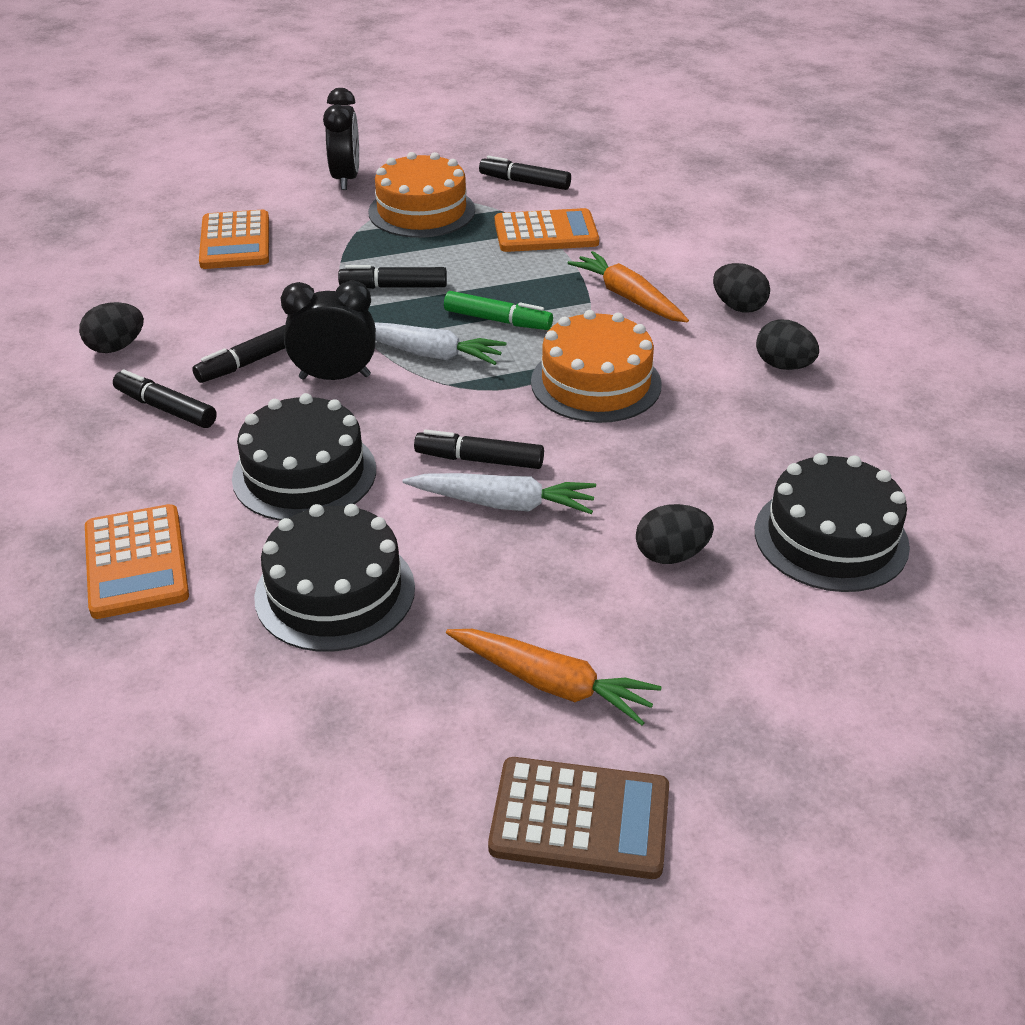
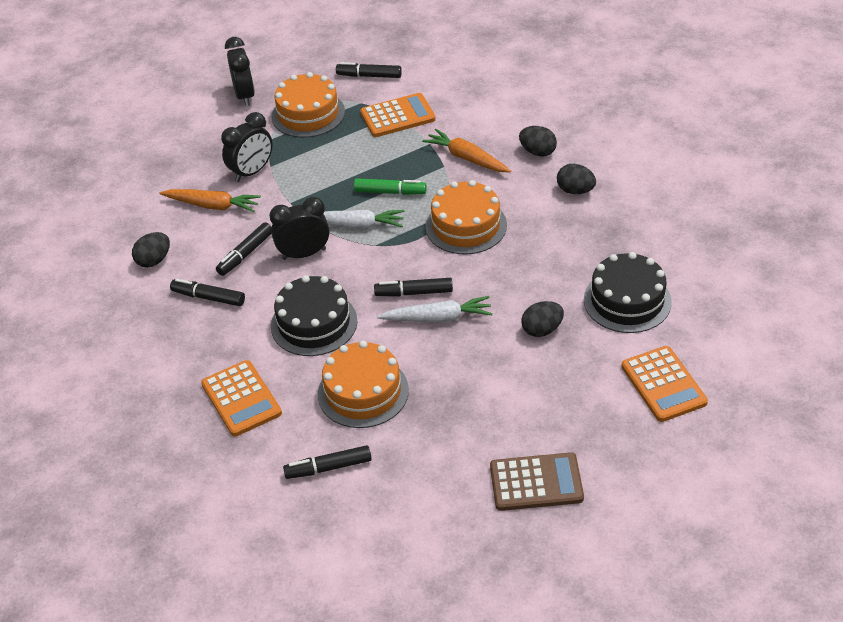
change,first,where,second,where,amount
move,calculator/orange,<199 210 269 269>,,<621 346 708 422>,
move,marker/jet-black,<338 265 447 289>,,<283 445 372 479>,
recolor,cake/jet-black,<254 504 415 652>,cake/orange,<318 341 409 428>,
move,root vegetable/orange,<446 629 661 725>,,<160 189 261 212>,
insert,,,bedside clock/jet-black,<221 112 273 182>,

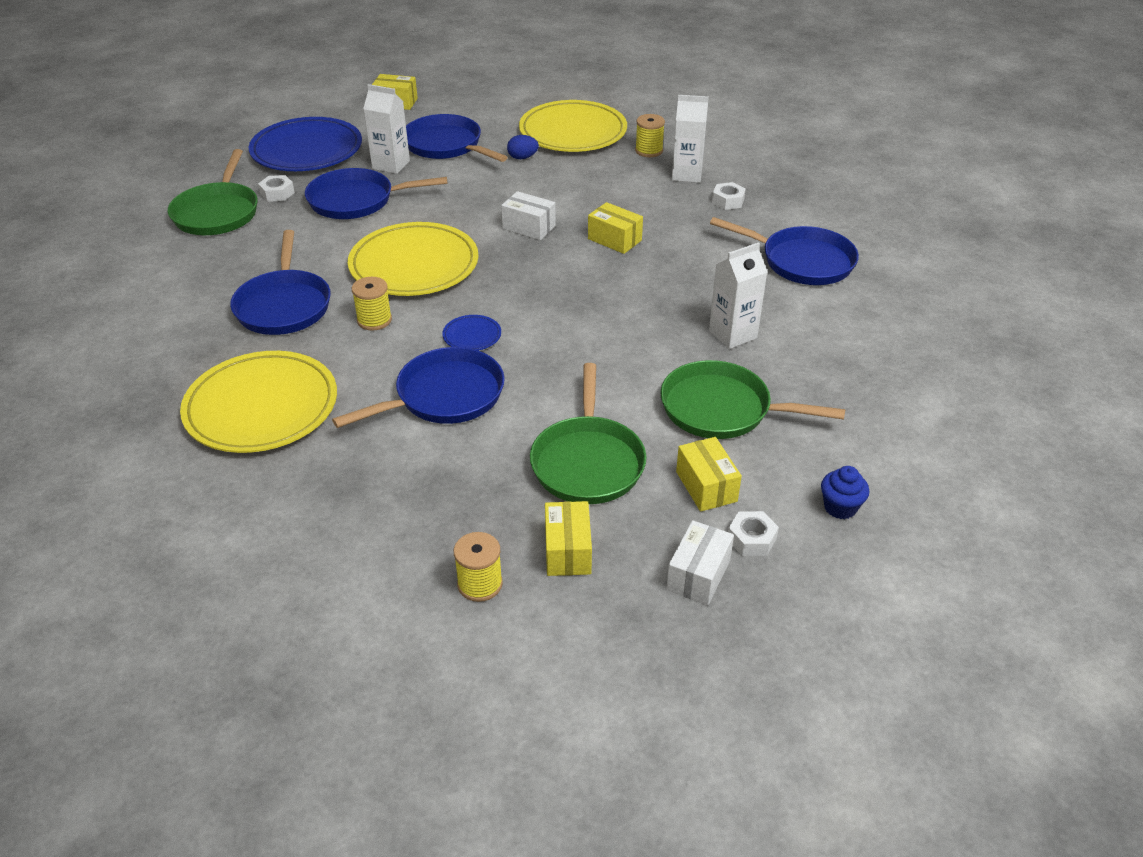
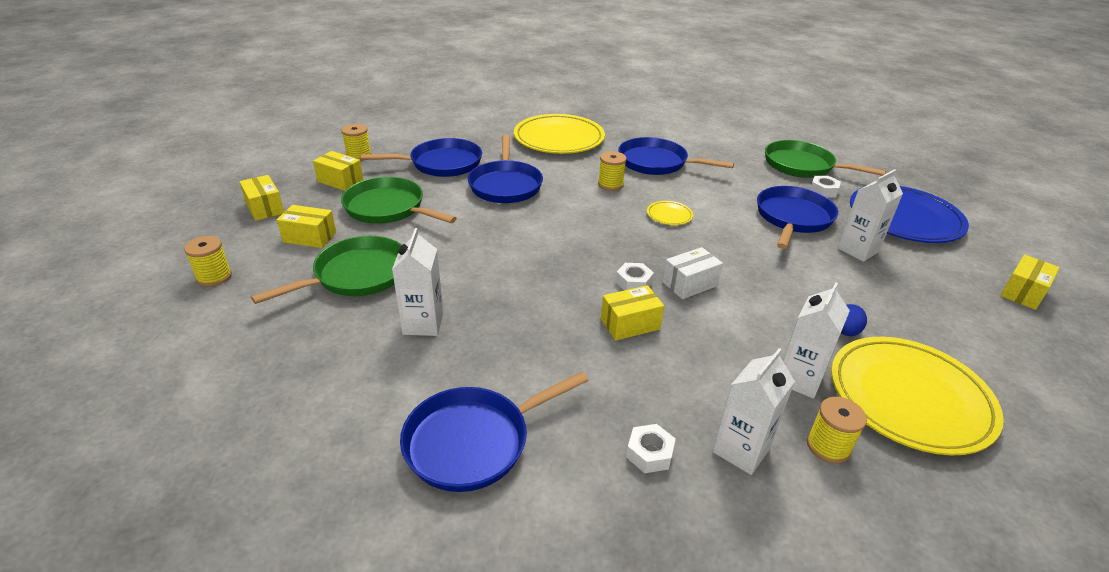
change,first,where,second,where,amount
move,skillet/royal blue,<406 114 508 162>,,<361 138 482 177>,
resize,flat dish/bright yellow,<348 222 478 296>,,<647 201 693 225>,x0.42
delete,flat dish/royal blue,<442 315 501 350>,,,
replace,cupcake/royal blue,<821 466 869 519>,reel of thread/bright yellow,<184 236 232 287>,
move,hexagon nut/white,<728 511 779 556>,,<616 263 654 290>,
recolor,package/white,<666 520 734 605>,package/bright yellow,<239 175 284 221>,
insert,,,milk carton/white,<783 282 850 399>,

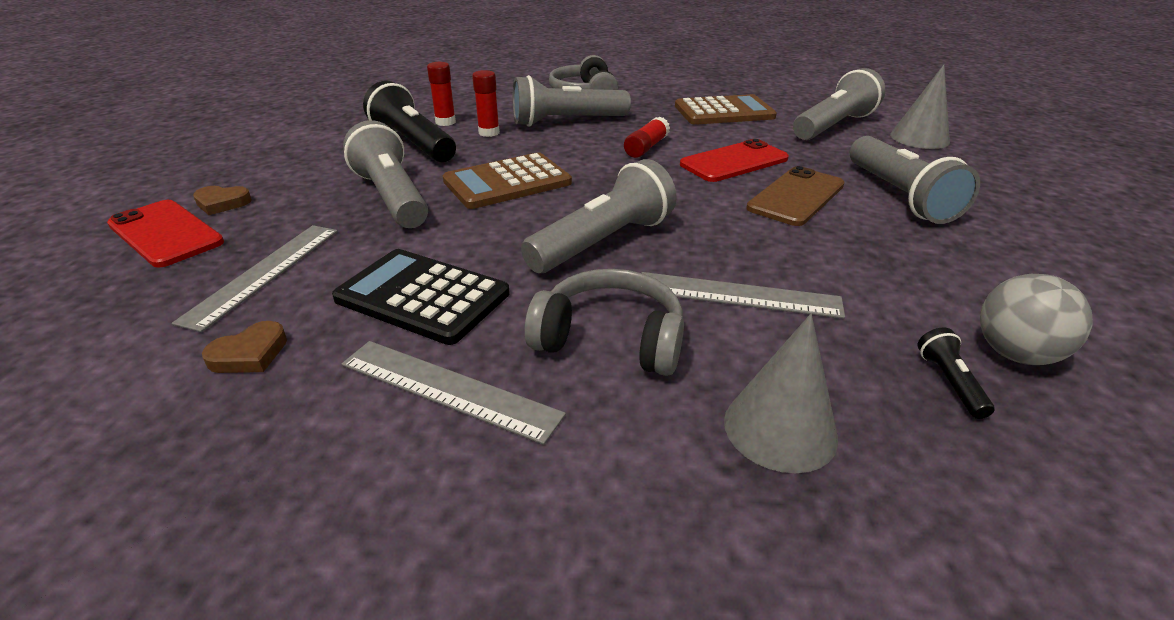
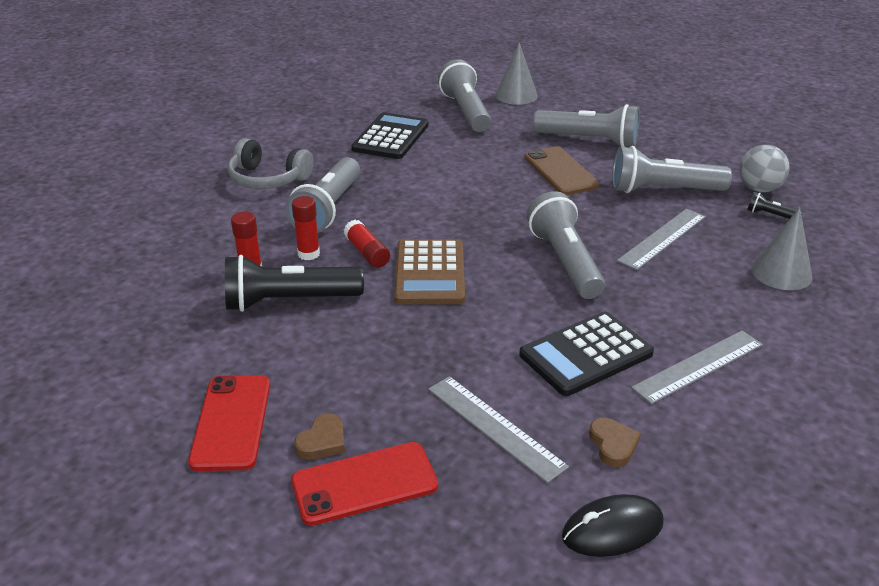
change,first,where,second,where,amount
recolor,calculator/dark brown,<675 94 777 125>,calculator/jet-black,<351 112 429 159>,
move,stick of glue/crimson,<624 117 670 158>,,<344 220 390 268>,
move,flashlight/ash-grey,<343 120 428 228>,,<612 146 732 193>,
move,smartphone/crimson,<680 139 789 182>,,<188 375 270 471>,
delete,headphones/ash-grey,<525 269 684 376>,,,
insert,,,PC mouse/jet-black,<562 494 664 557>,

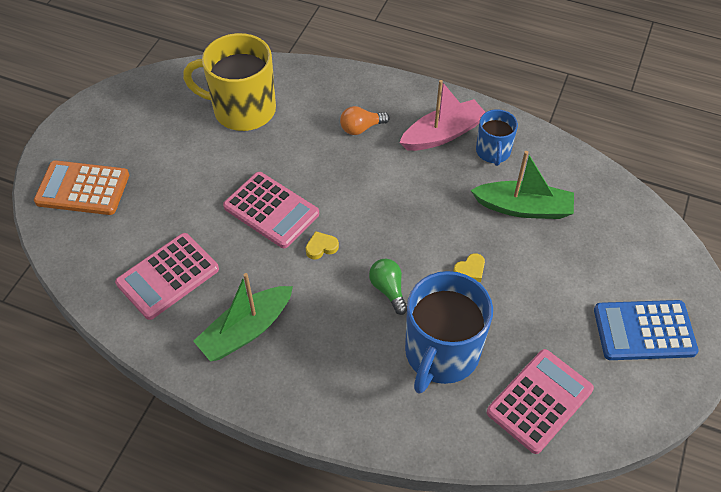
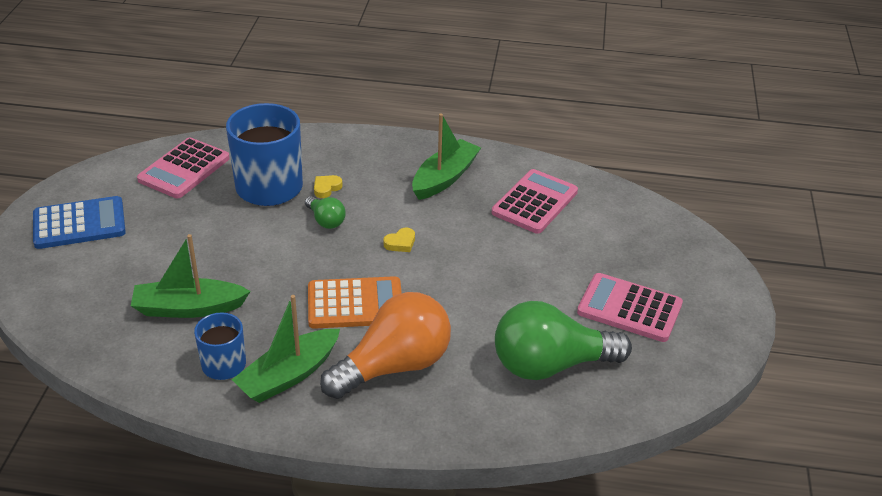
change,first,where,second,where,amount
replace,coffee mug/bright yellow,<183 33 276 131>,lightbulb/emerald,<495 301 632 380>,
recolor,sailboat/rosy,<399 80 485 151>,sailboat/emerald,<232 295 340 403>,
resize,lightbulb/orange,<340 106 390 135>,,<320 292 451 399>,x2.16
move,calculator/orange,<34 160 129 215>,,<308 276 402 329>,
move,calculator/rosy,<223 172 319 248>,,<577 273 683 342>,
move,heart shape/bright yellow,<453 253 485 282>,,<314 175 343 198>,

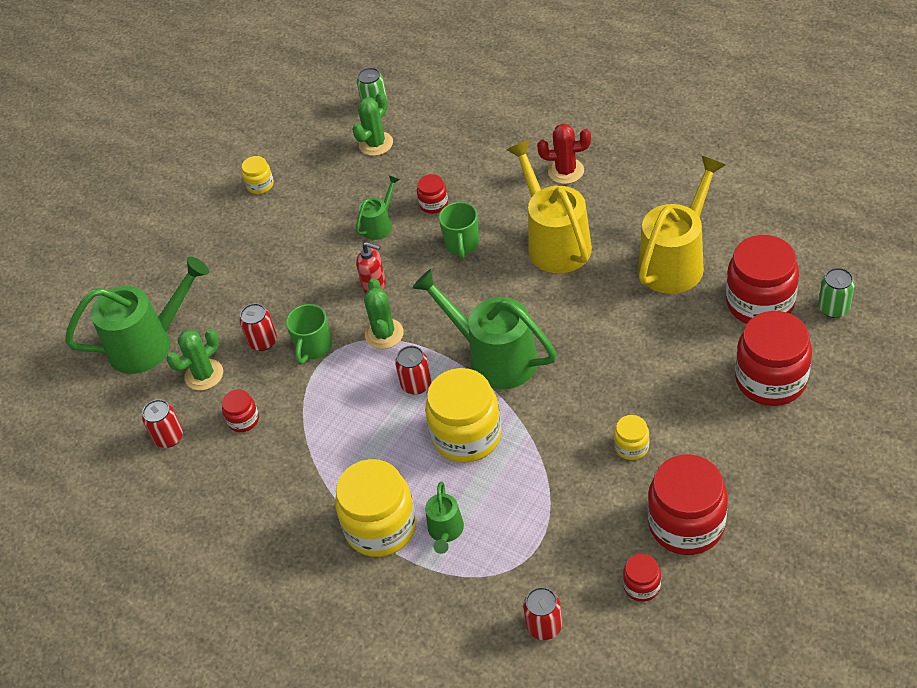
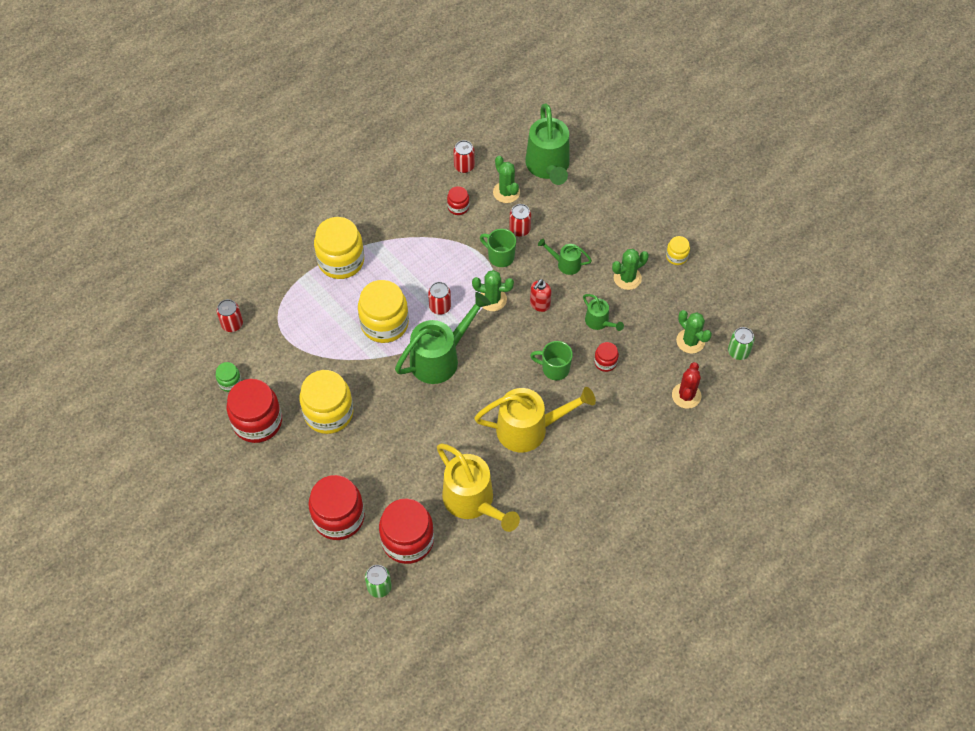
change,first,where,second,where,amount
move,cactus/crimson,<537 123 591 184>,,<672 362 701 409>,
resize,preserve jar/bright yellow,<614 415 649 460>,,<299 370 353 434>,x2.11
move,watering can/emerald,<425 481 464 554>,,<538 238 592 275>,
recolor,preserve jar/crimson,<623 554 661 602>,preserve jar/emerald,<216 362 242 392>,
insert,,,cactus/emerald,<612 249 649 290>,

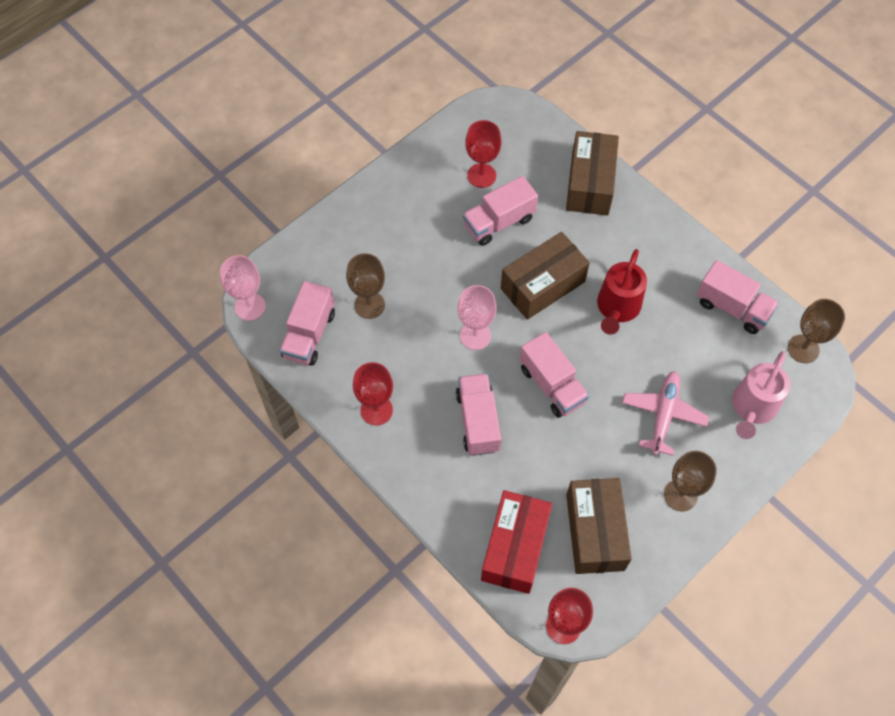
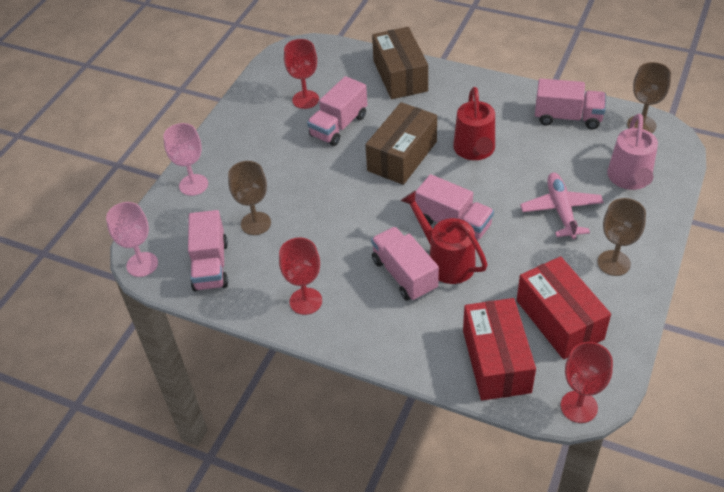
change,first,where,second,where,amount
move,chalice/rosy,<458 285 496 350>,,<163 123 208 196>,
recolor,package/dark brown,<566 478 632 574>,package/crimson,<517 256 611 359>,
insert,,,watering can/crimson,<400 190 488 284>,

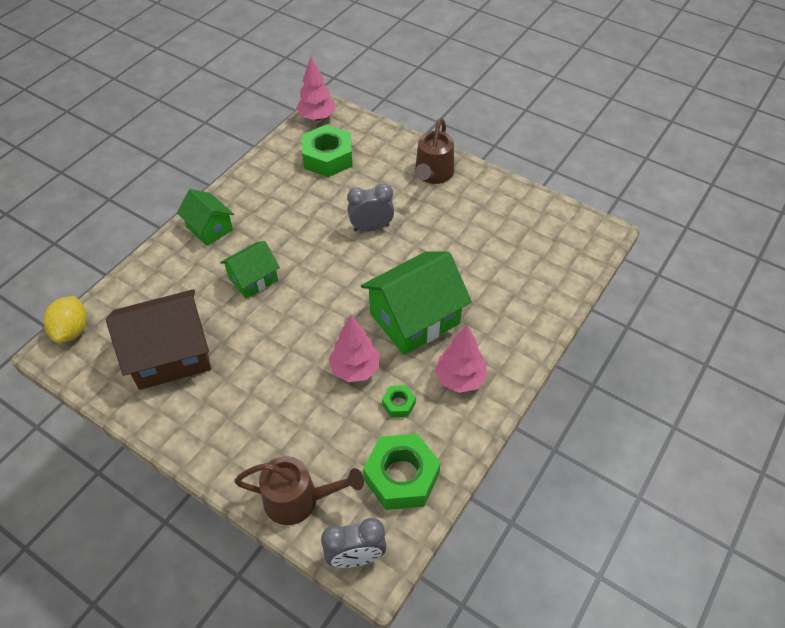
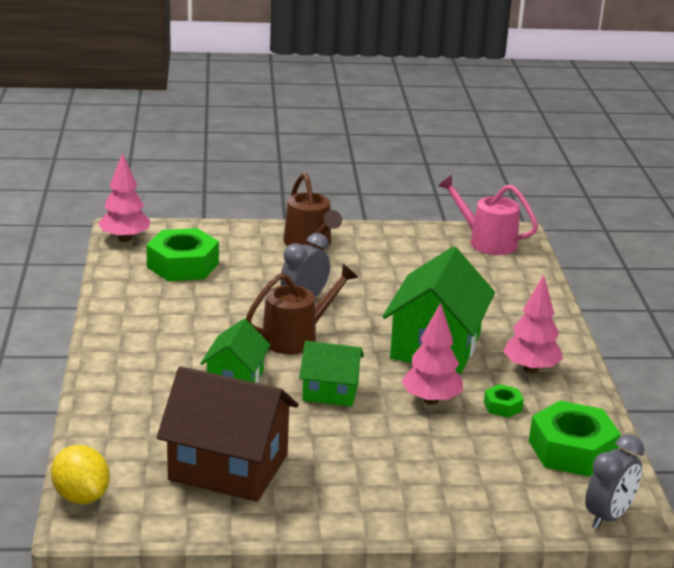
change,first,where,second,where,amount
move,toy house/emerald,<177 189 234 246>,,<299 341 364 407>,
rotate,toy house/dark brown,<106 289 211 390>,,<157 366 298 502>,75 degrees clockwise
move,watering can/dark brown,<234 456 364 525>,,<245 264 358 354>,
insert,,,watering can/rosy,<438 175 538 255>,

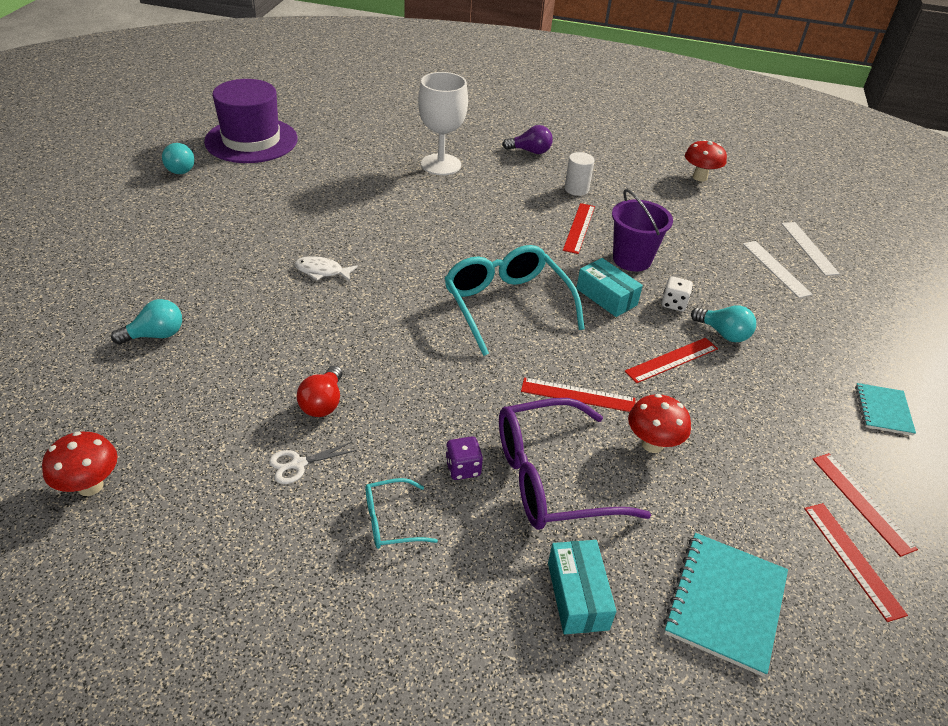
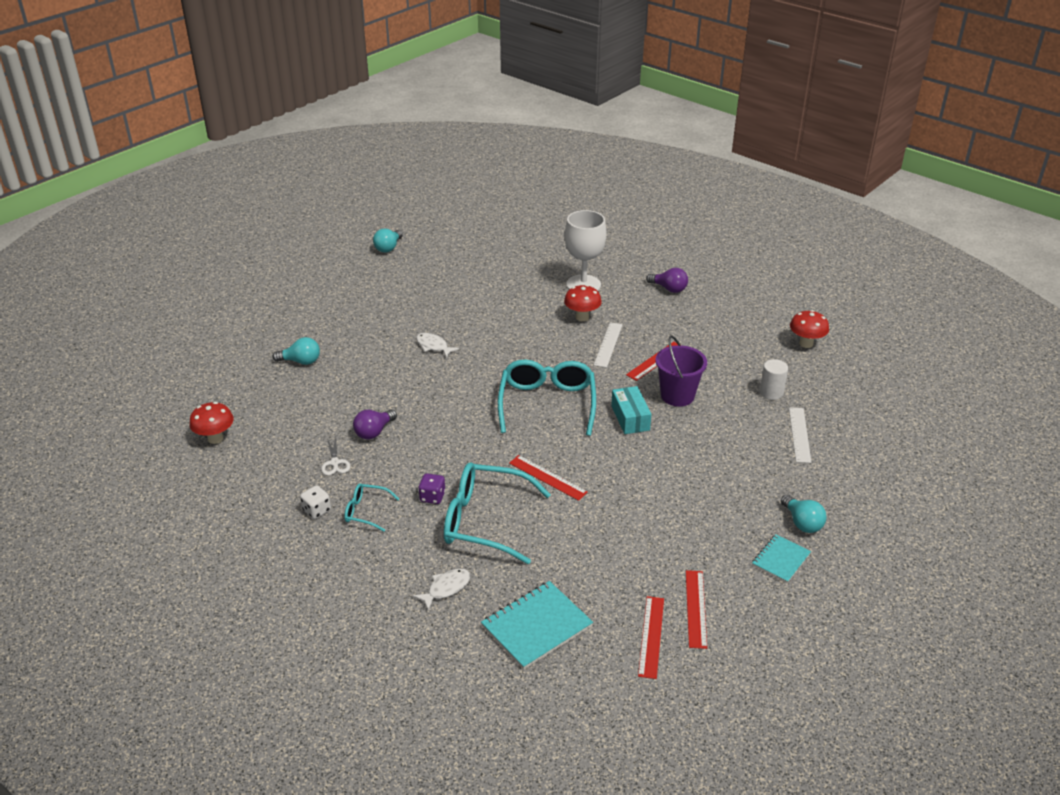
change,first,where,second,where,amount
delete,top hat/purple,<204 79 298 163>,,,
move,solid cylinder/white,<564 152 595 196>,,<760 359 788 400>,
move,ruler/white,<781 222 840 276>,,<594 322 623 368>,
move,die/white,<662 277 693 312>,,<300 485 331 519>,
move,lightbulb/teal,<691 305 756 342>,,<781 495 827 533>,
delete,ruler/crimson,<625 338 718 383>,,,
recolor,lightbulb/crimson,<297 365 342 417>,lightbulb/purple,<353 409 397 439>,
move,fungus/crimson,<628 394 691 453>,,<564 285 602 321>,
recolor,eyeglasses/purple,<499 398 651 530>,eyeglasses/teal,<444 463 551 564>,
rotate,pair of scissors/white,<269 442 357 484>,,<321 437 350 476>,105 degrees counterclockwise
replace,package/teal,<548 540 617 634>,toy fish/white,<413 569 470 611>,

